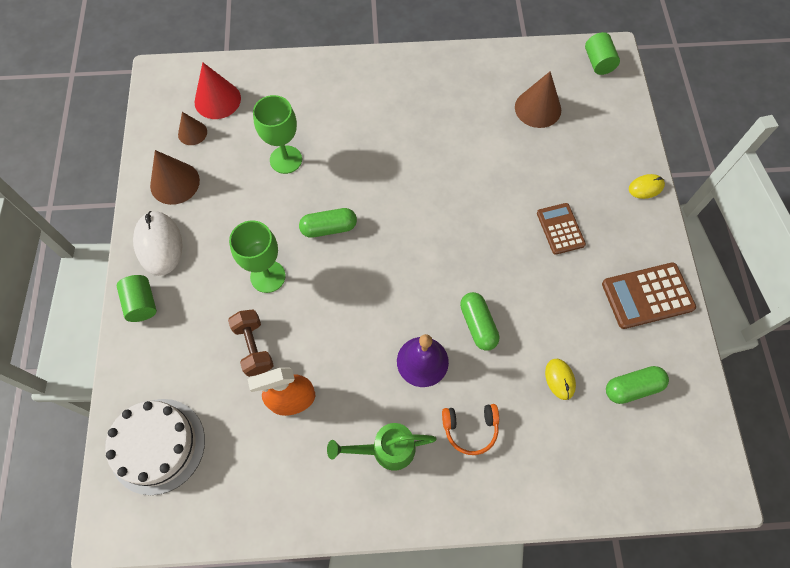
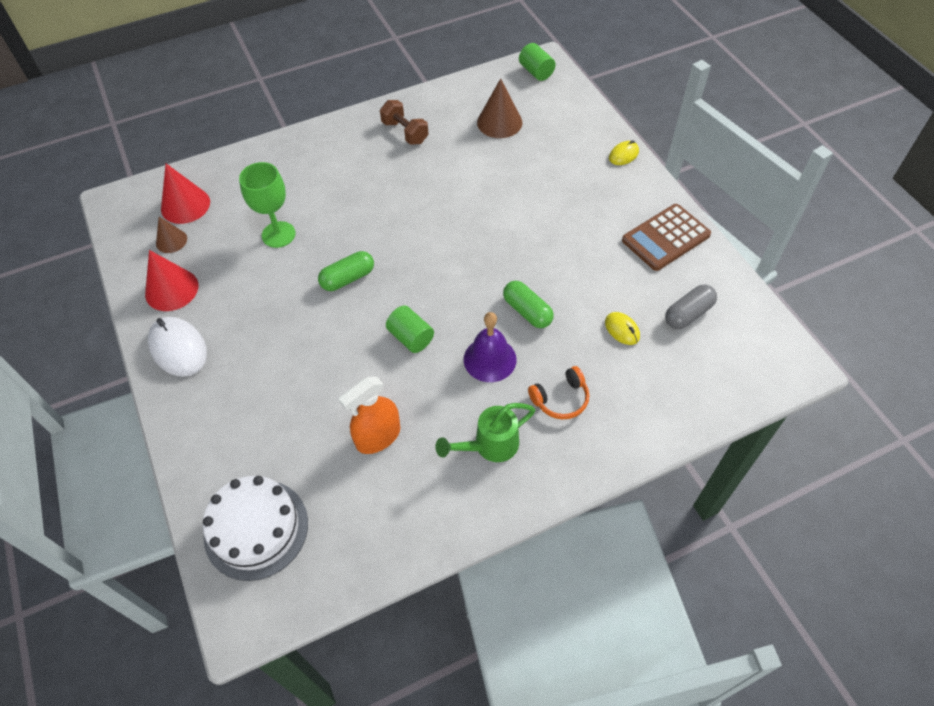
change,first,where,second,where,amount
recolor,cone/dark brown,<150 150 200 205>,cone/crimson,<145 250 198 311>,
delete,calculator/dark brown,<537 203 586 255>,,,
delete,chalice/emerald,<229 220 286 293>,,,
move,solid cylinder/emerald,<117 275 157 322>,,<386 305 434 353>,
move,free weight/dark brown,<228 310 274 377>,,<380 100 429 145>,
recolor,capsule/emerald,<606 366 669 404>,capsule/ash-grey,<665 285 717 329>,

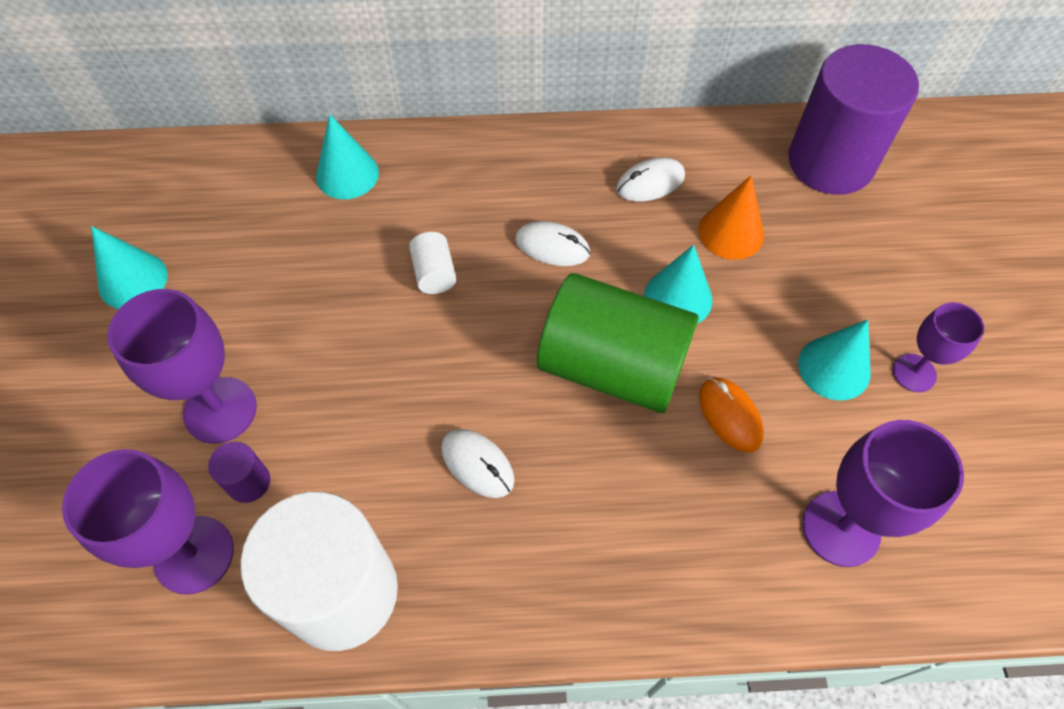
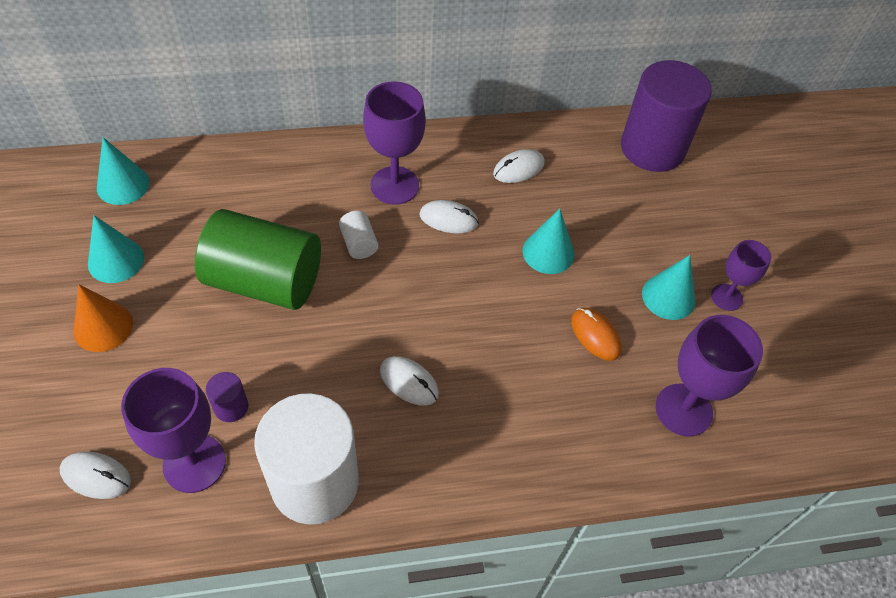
change,first,where,second,where,amount
move,cone/teal,<316 114 379 199>,,<97 137 150 205>,
move,cone/orange,<698 175 764 260>,,<74 285 133 352>,
move,solid cylinder/emerald,<537 273 699 413>,,<195 209 321 310>,
move,chalice/purple,<108 289 257 444>,,<363 81 426 205>,
insert,,,PC mouse/white,<60 452 131 499>,

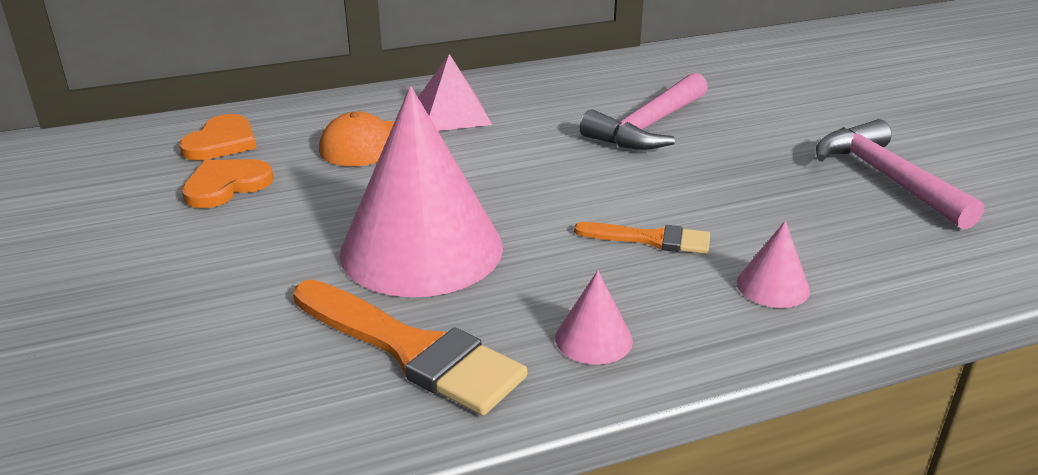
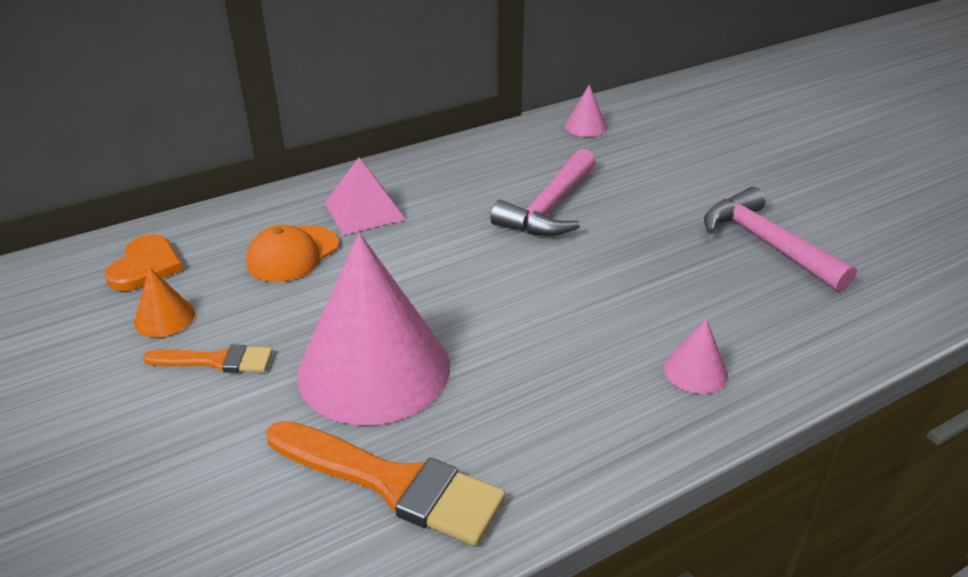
change,first,where,second,where,amount
replace,heart shape/orange,<182 159 273 208>,cone/orange,<134 267 195 337>,
move,brush/orange,<574 222 710 254>,,<143 344 273 373>,
move,cone/rosy,<555 270 633 365>,,<565 85 607 137>,

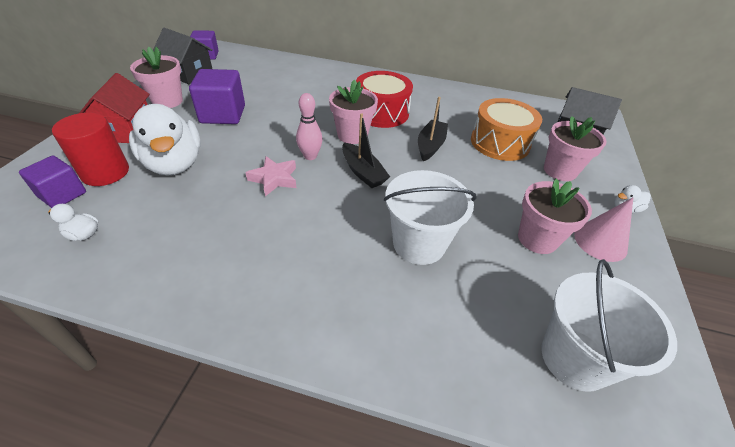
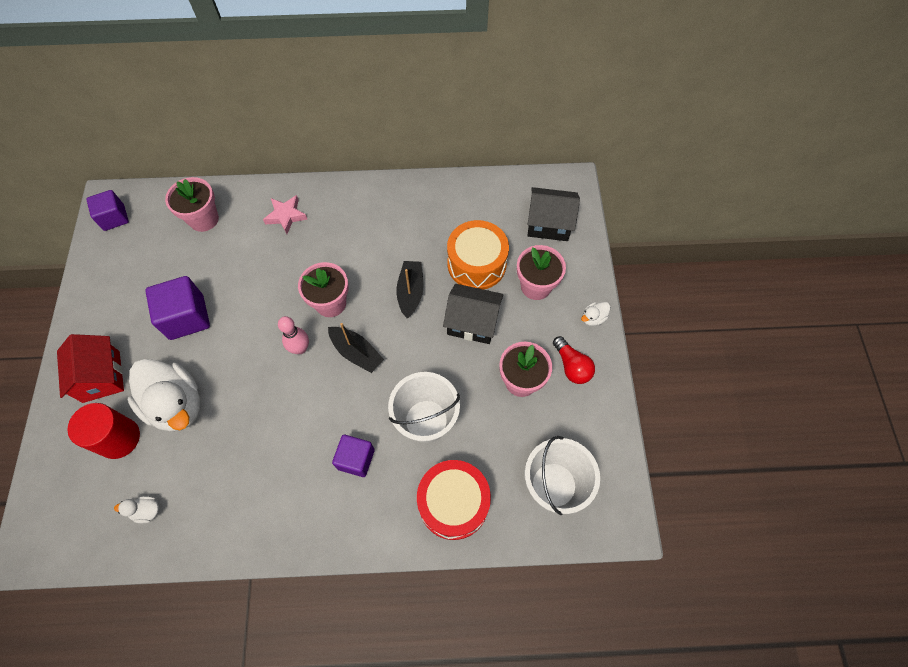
change,first,where,second,where,amount
move,toy house/jet-black,<153 28 213 84>,,<443 284 503 344>,
move,potted plant/rosy,<130 47 183 108>,,<165 177 219 232>,
move,drum/crimson,<356 71 413 128>,,<417 460 491 540>,
move,cube/purple,<19 156 86 208>,,<332 435 374 477>,
move,five-pointed star/rosy,<245 156 296 196>,,<263 195 307 234>,
replace,cone/rosy,<574 197 634 262>,lightbulb/crimson,<553 336 595 384>,

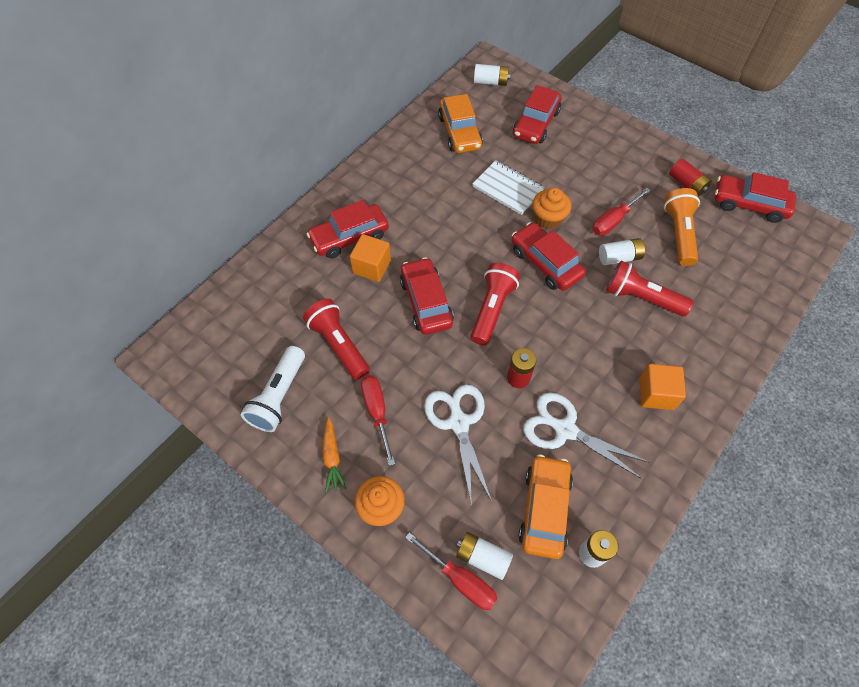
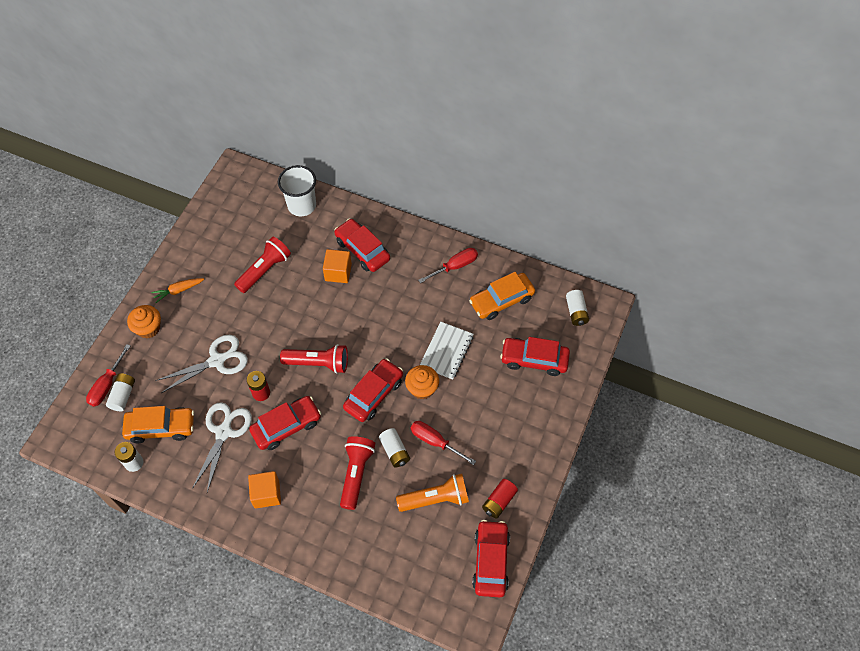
change,first,where,second,where,amount
move,automobile/crimson,<400 257 454 335>,,<249 396 321 450>,
delete,flashlight/white,<241 346 305 432>,,,
move,hand screwdriver/crimson,<361 375 395 466>,,<418 248 478 283>,
insert,,,tumbler/white,<278 165 316 216>,

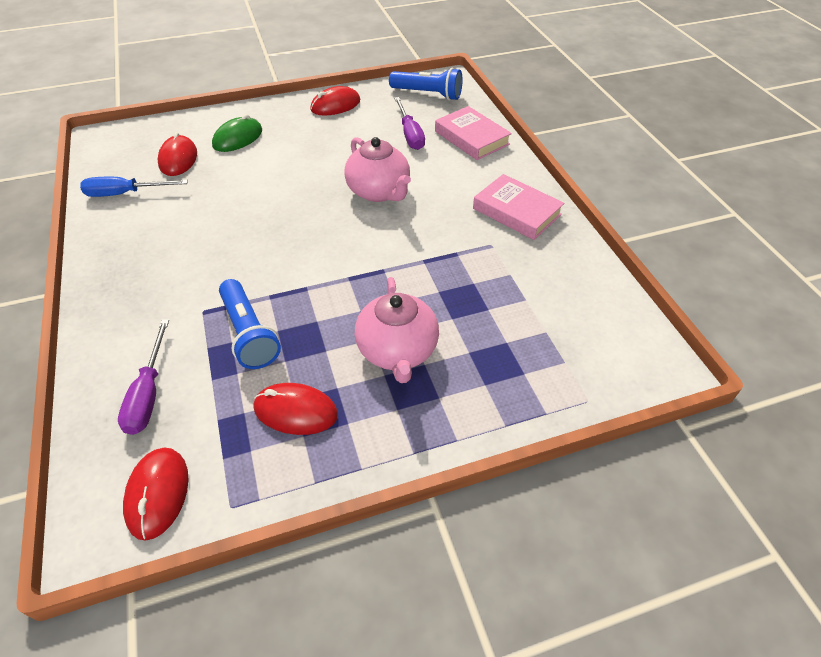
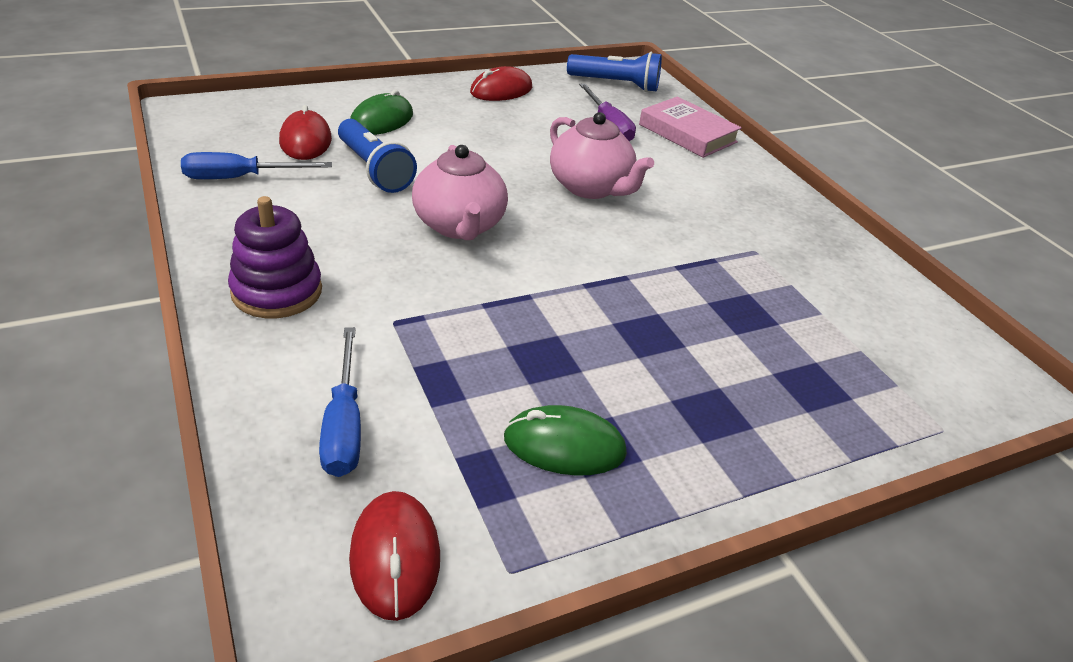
change,first,where,second,where,amount
delete,hardback/rosy,<473 174 565 240>,,,
move,china teapot/rosy,<355 277 439 383>,,<412 145 508 240>,
move,flashlight/royal blue,<219 279 281 369>,,<338 119 417 193>,
recolor,hand screwdriver/purple,<118 319 169 435>,hand screwdriver/royal blue,<319 327 361 477>,
recolor,PC mouse/crimson,<254 383 338 435>,PC mouse/emerald,<504 405 627 476>,
insert,,,stacking toy/purple,<228 196 322 318>,

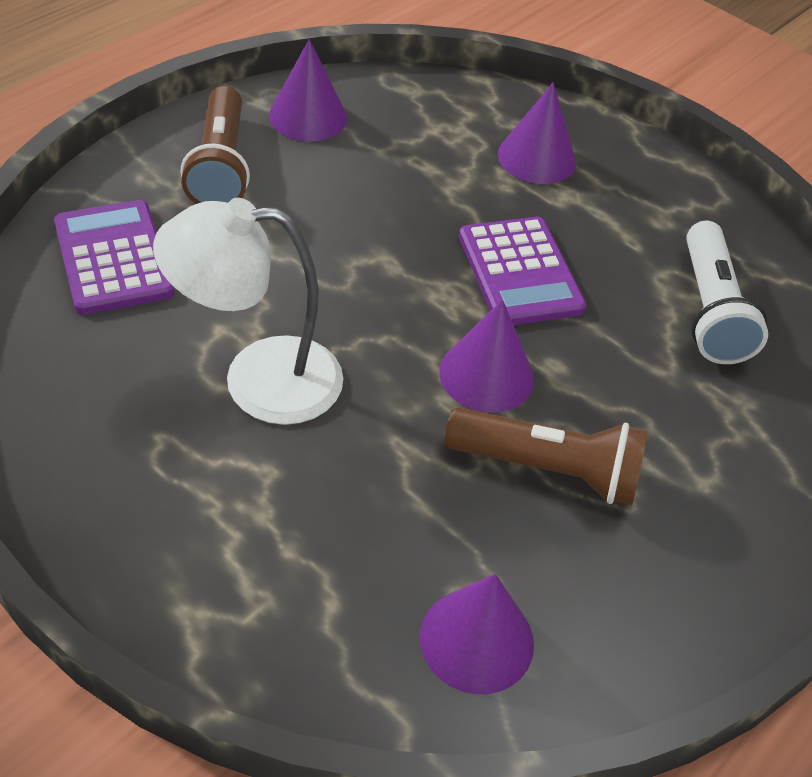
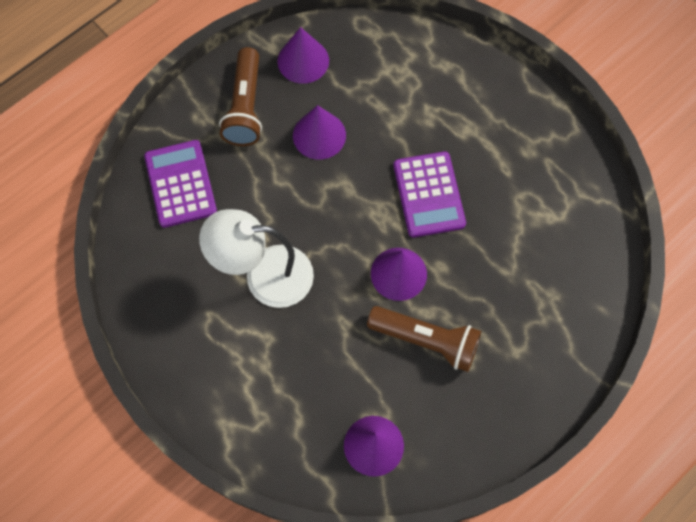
change,first,where,second,where,amount
move,cone/purple,<498 83 576 184>,,<293 105 346 160>,
delete,flashlight/white,<686 221 768 364>,,,

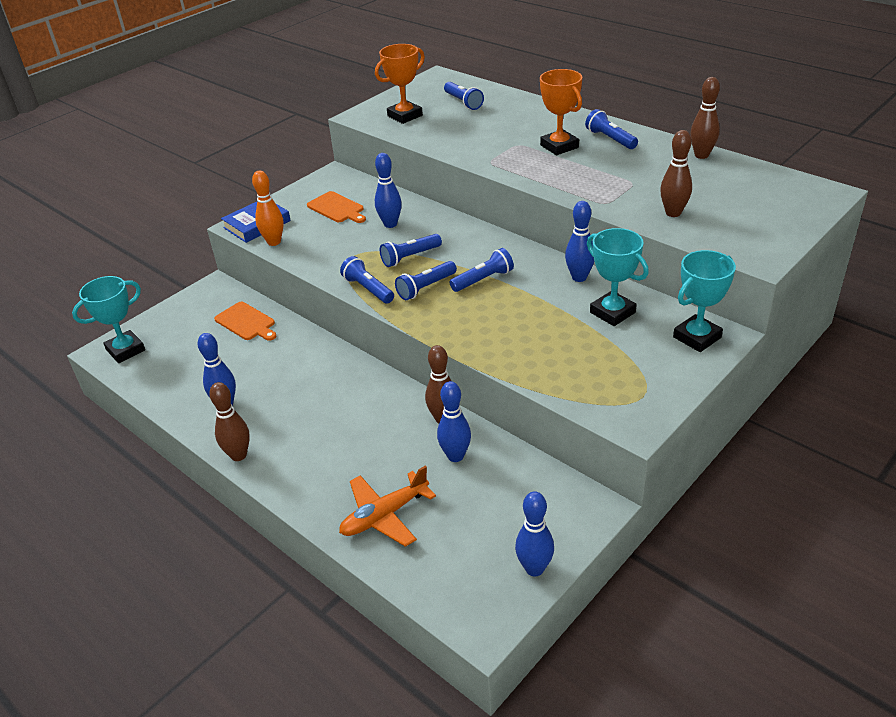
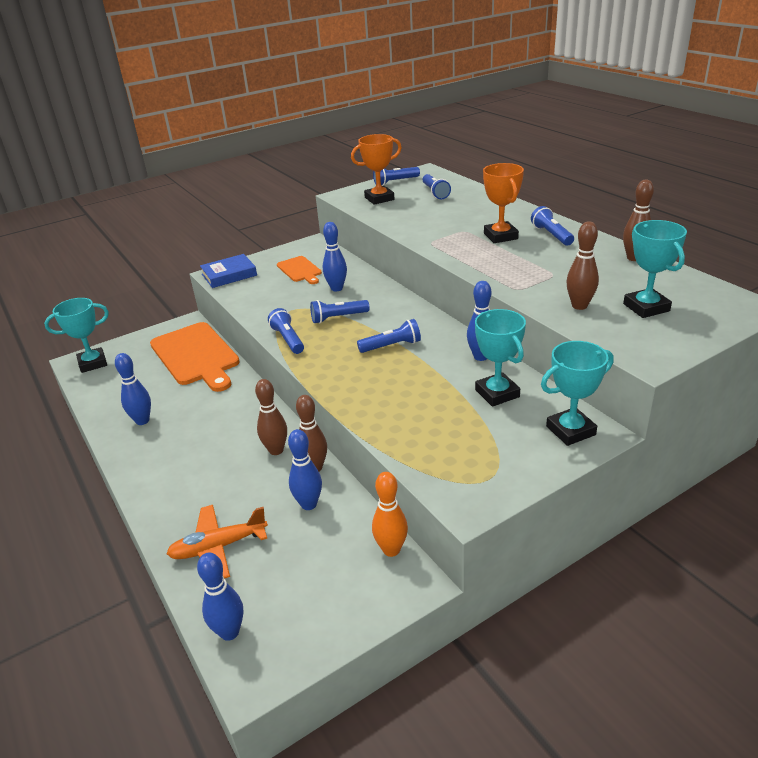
change,first,where,second,where,amount
move,bowling pin/orange,<252 171 284 246>,,<372 472 408 557>,
move,flashlight/royal blue,<395 261 457 300>,,<373 167 420 186>,
resize,chopping board/orange,<214 302 276 341>,,<150 322 240 392>,x1.94
move,bowling pin/dark brown,<209 382 250 461>,,<255 379 287 455>,
move,bowling pin/royal blue,<515 491 554 576>,,<197 552 243 641>,
insert,,,trophy/teal,<623 220 687 318>,

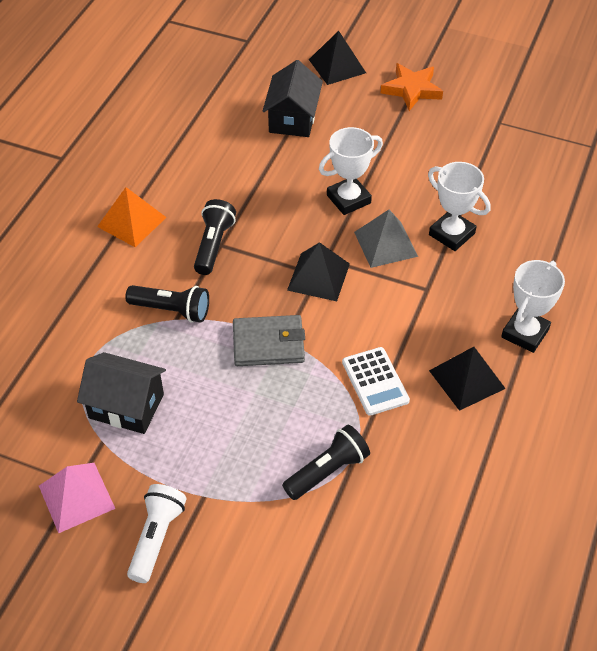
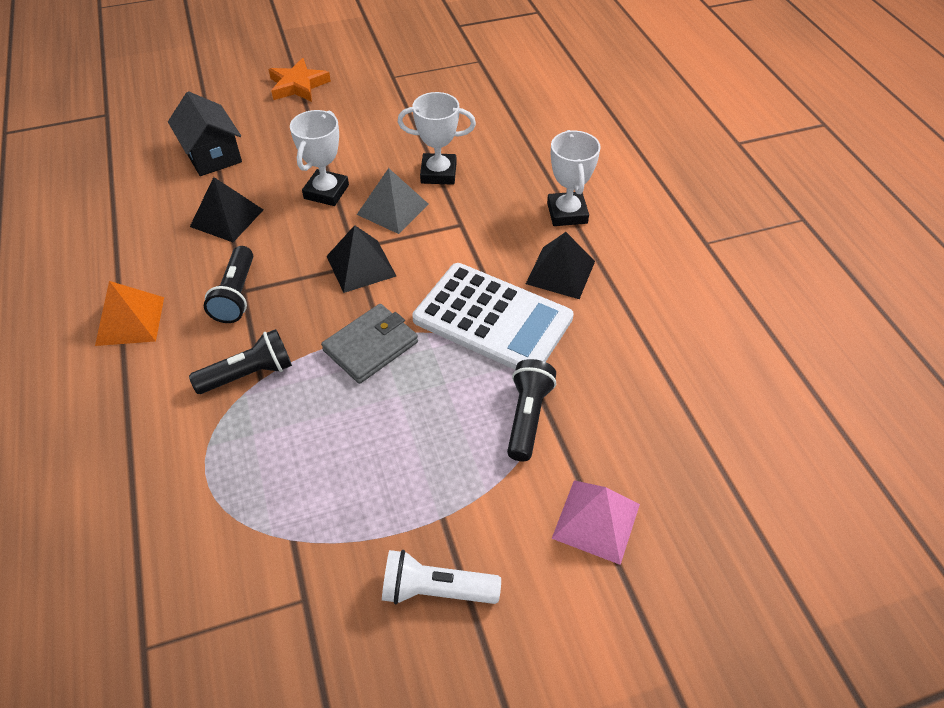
change,first,where,second,where,amount
move,pyramid shape/jet-black,<309 31 366 85>,,<190 177 264 242>,
rotate,flashlight/jet-black,<194 199 236 275>,,<204 246 253 323>,150 degrees counterclockwise
resize,calculator/white,<342 347 410 416>,,<412 263 574 370>,x1.85
delete,toy house/jet-black,<77 352 166 434>,,,
move,pyramid shape/rosy,<39 463 115 533>,,<552 480 640 565>,
rotate,flashlight/white,<127 484 187 583>,,<382 550 501 605>,60 degrees counterclockwise

